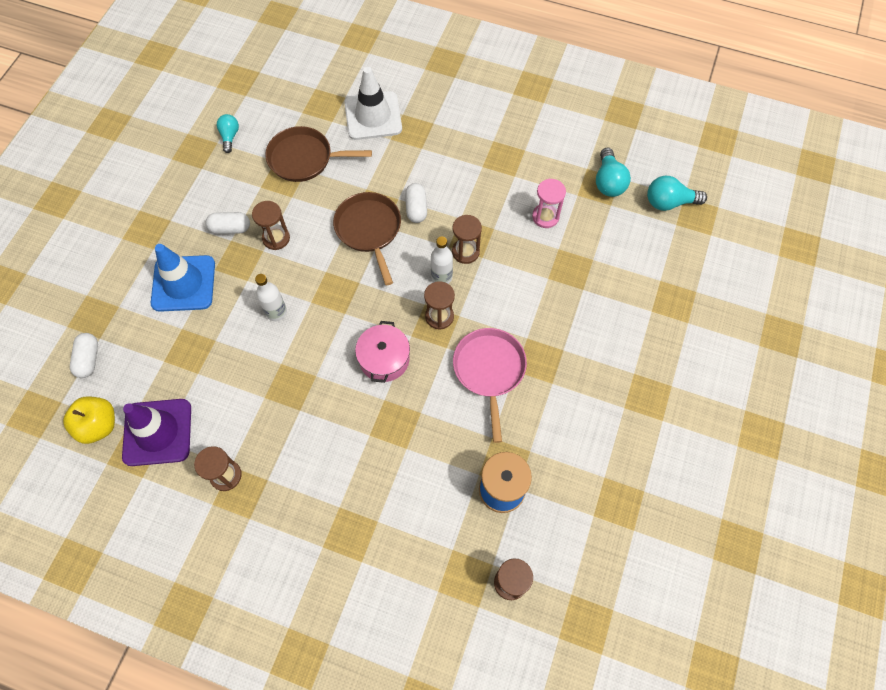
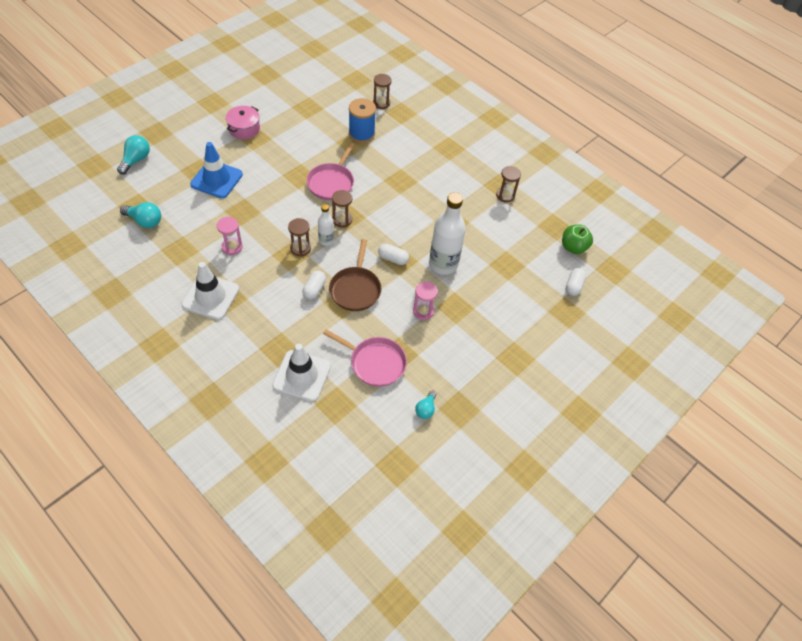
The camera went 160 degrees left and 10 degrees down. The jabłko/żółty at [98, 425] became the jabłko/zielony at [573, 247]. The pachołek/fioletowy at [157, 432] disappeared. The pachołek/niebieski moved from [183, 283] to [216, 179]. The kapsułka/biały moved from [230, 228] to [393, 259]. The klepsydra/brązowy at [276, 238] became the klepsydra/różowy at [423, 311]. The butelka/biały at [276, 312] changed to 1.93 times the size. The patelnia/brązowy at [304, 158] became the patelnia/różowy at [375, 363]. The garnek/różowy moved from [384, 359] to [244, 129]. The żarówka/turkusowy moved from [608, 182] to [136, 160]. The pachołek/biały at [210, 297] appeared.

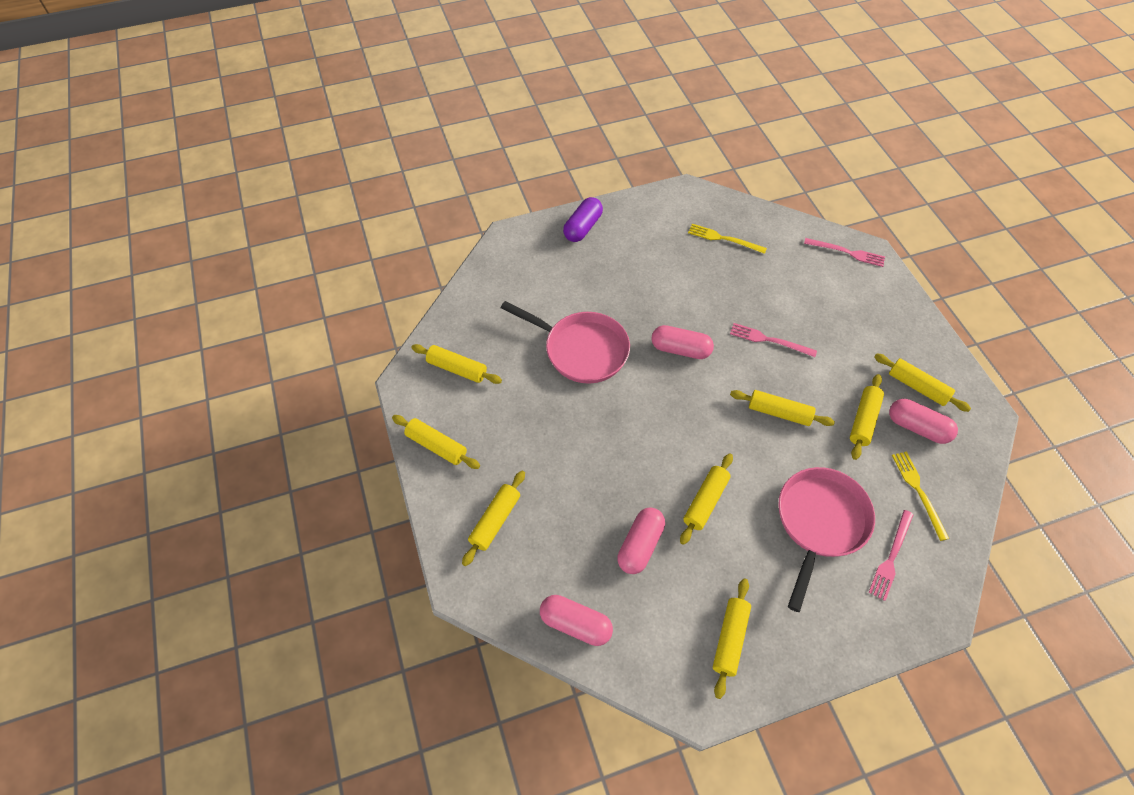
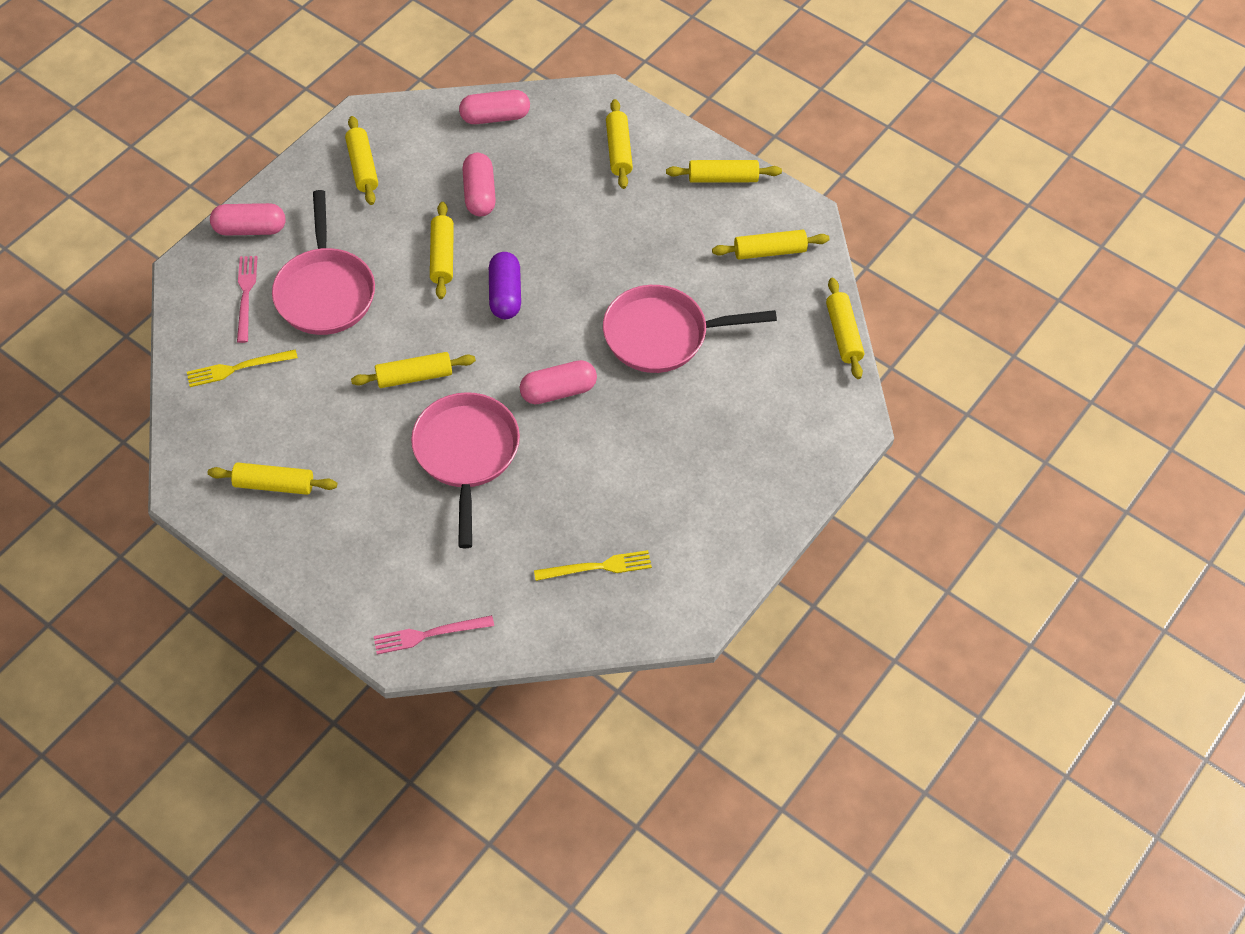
The camera went 145 degrees right and 0 degrees up. The kapsułka/fioletowy moved from [583, 227] to [505, 294]. The widelec/różowy at [769, 340] was replaced by the patelnia/różowy at [466, 454]. The wałek do ciasta/żółty moved from [863, 420] to [843, 334]. The kapsułka/różowy moved from [917, 427] to [250, 229]. The widelec/żółty at [918, 491] turned 120 degrees clockwise.

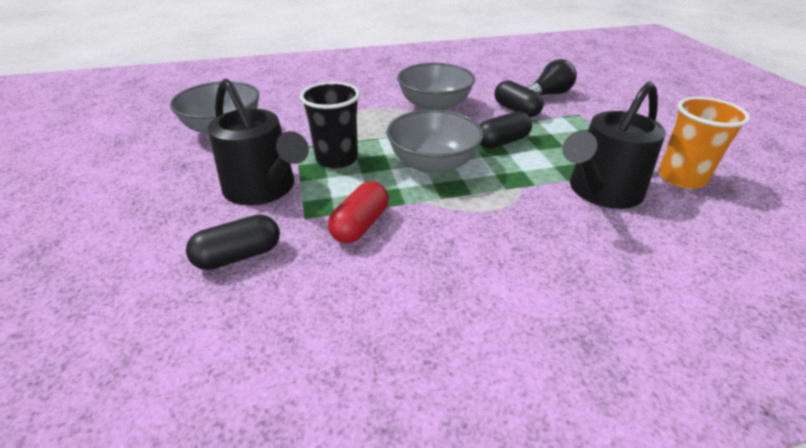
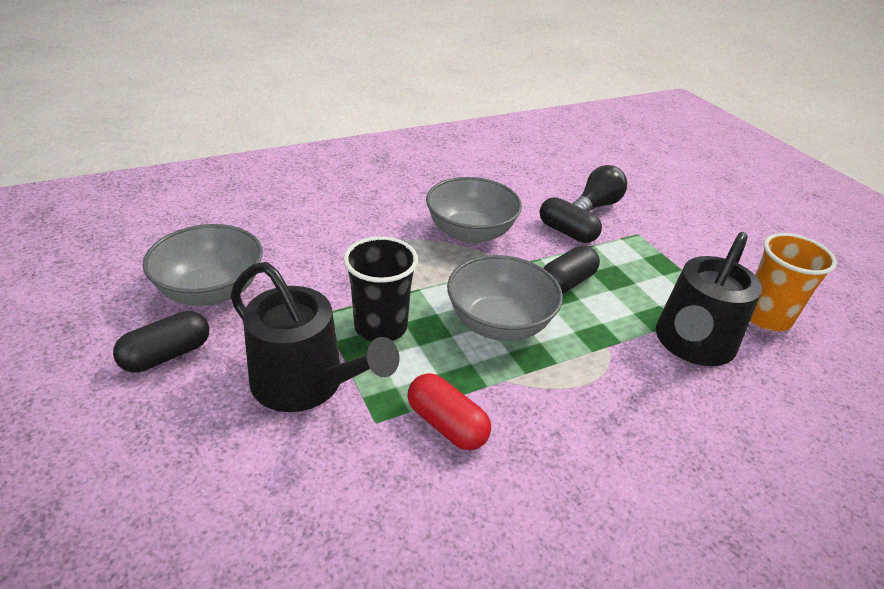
The camera went 15 degrees left and 0 degrees up. The kapsułka/czarny moved from [239, 256] to [167, 355]. The kapsułka/czerwony at [360, 225] turned 60 degrees counterclockwise.

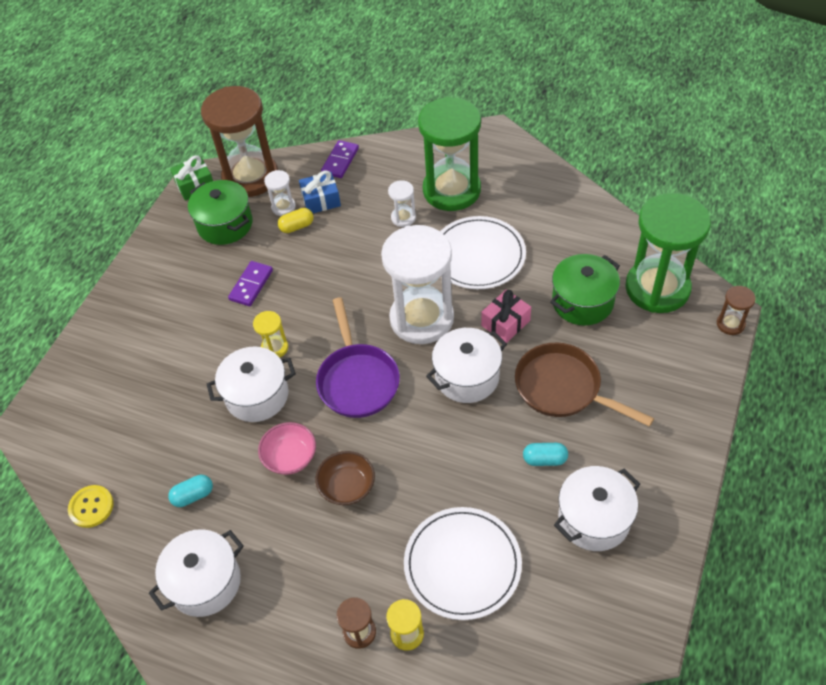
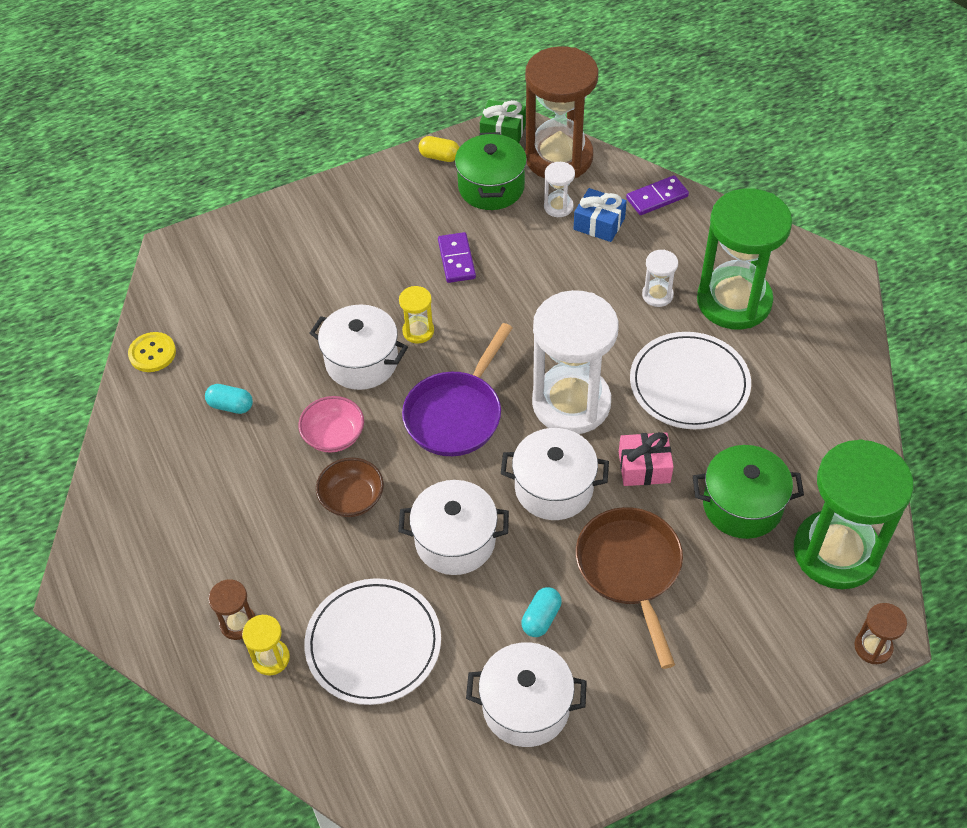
The camera went 40 degrees right and 0 degrees up. The garnek/biały moved from [205, 582] to [455, 541]. The kostka domina/fioletowy at [251, 285] turned 75 degrees counterclockwise. The kapsułka/żółty moved from [297, 226] to [439, 157]. The kapsułka/turkusowy at [544, 459] turned 75 degrees clockwise.

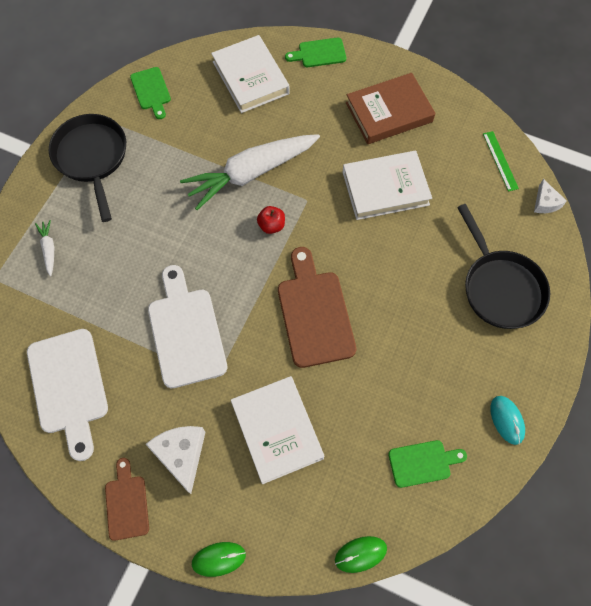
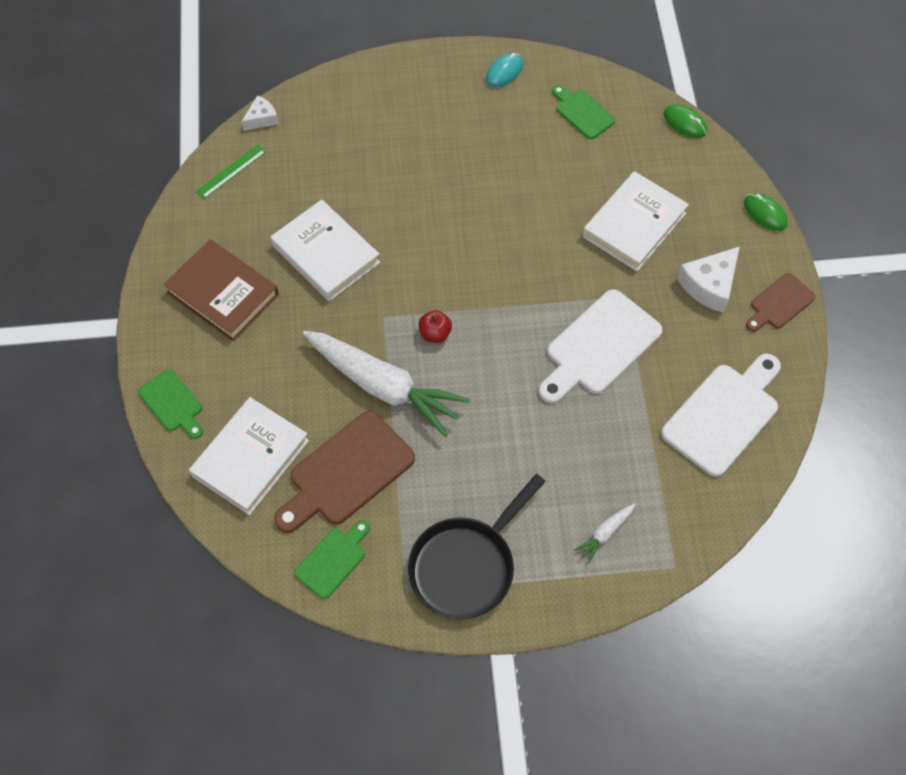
The camera went 120 degrees left and 5 degrees down. The deska do krojenia/brązowy moved from [314, 313] to [347, 472]. The patelnia/czarny at [500, 288] disappeared.

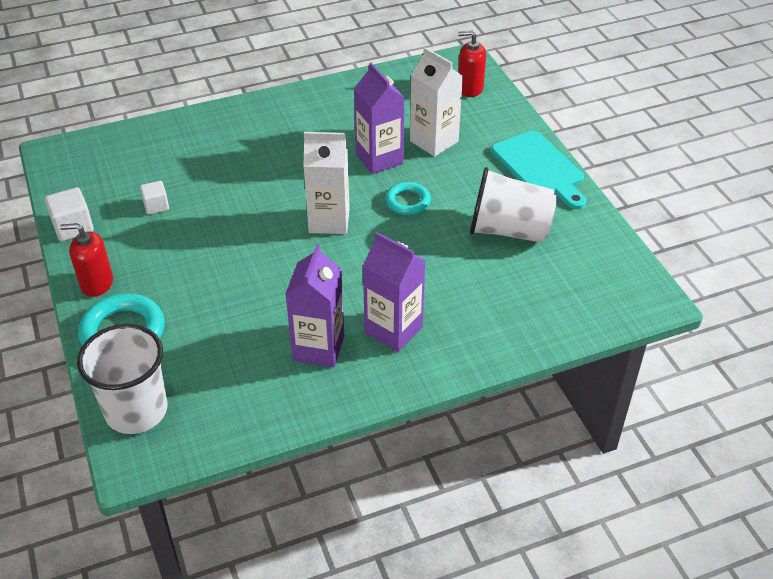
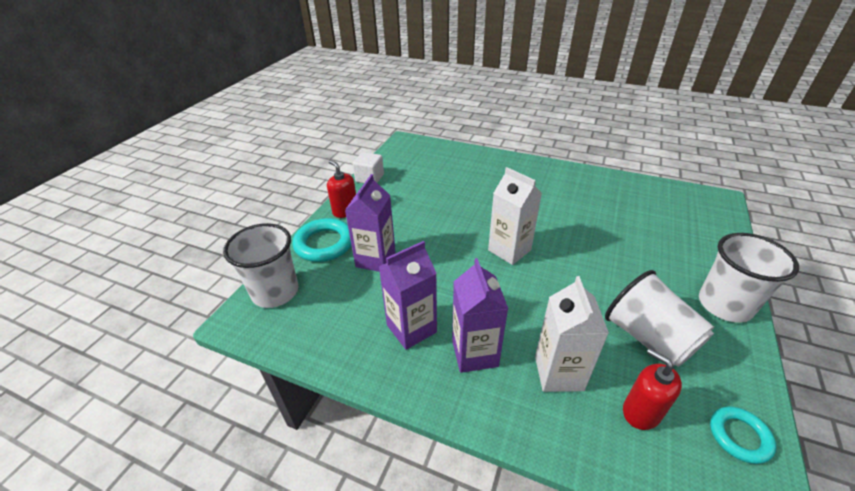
The camera went 45 degrees right and 5 degrees down. The sześcian/biały at [156, 206] disappeared. The karton mleka/fioletowy moved from [379, 159] to [375, 259]. The pierścień/turkusowy moved from [407, 202] to [739, 436]. The karton mleka/biały moved from [434, 141] to [558, 373]. The dozownik mydła/czerwony moved from [470, 88] to [641, 412]. The deska do krojenia/turkusowy at [539, 168] was replaced by the szklanka/biały at [724, 305].

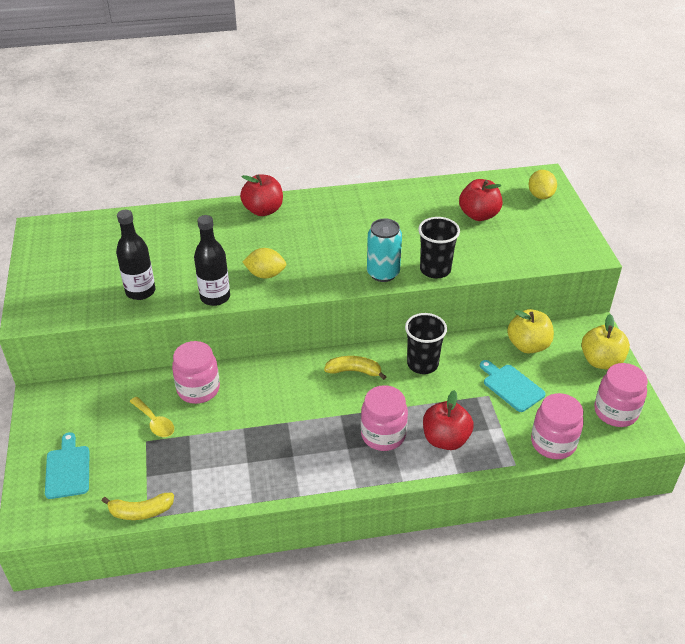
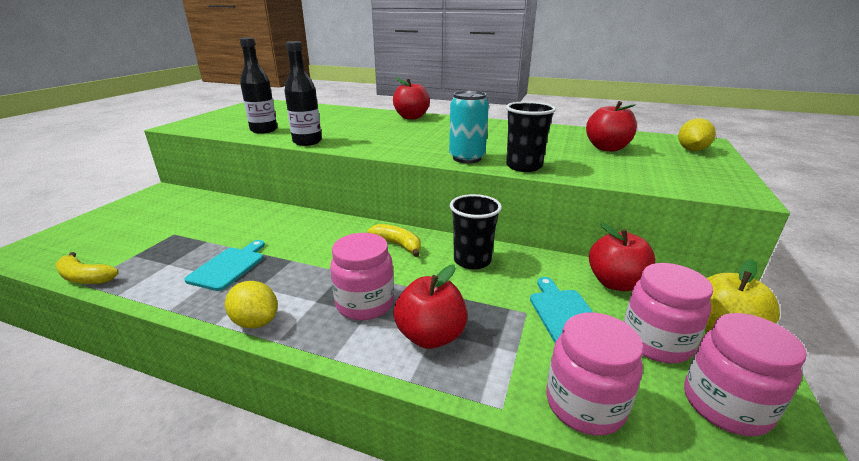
The camera went 30 degrees right and 15 degrees down. The deska do krojenia/turkusowy moved from [68, 469] to [229, 266]. The łyżka/żółty at [155, 422] disappeared. The słoik/różowy moved from [198, 389] to [655, 342]. The cytryna/żółty moved from [265, 274] to [256, 322]. The jabłko/żółty at [528, 345] became the jabłko/czerwony at [615, 283].

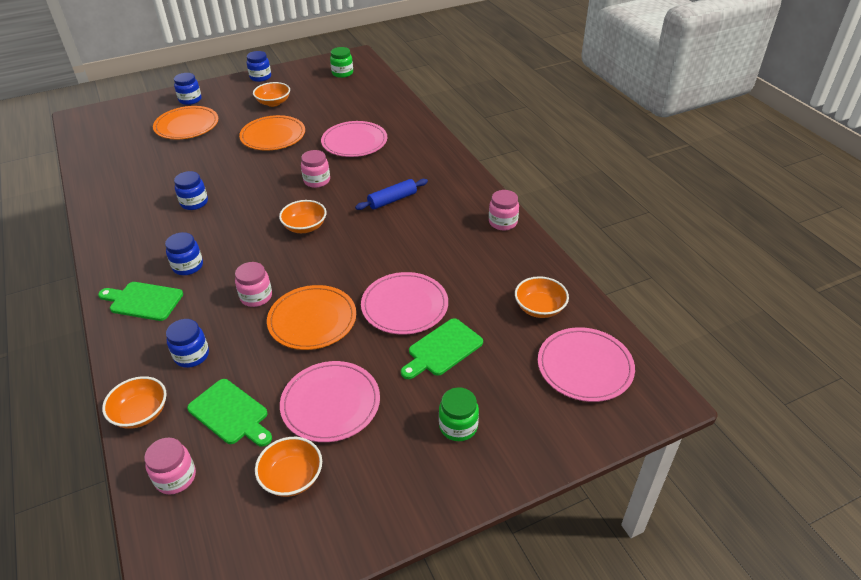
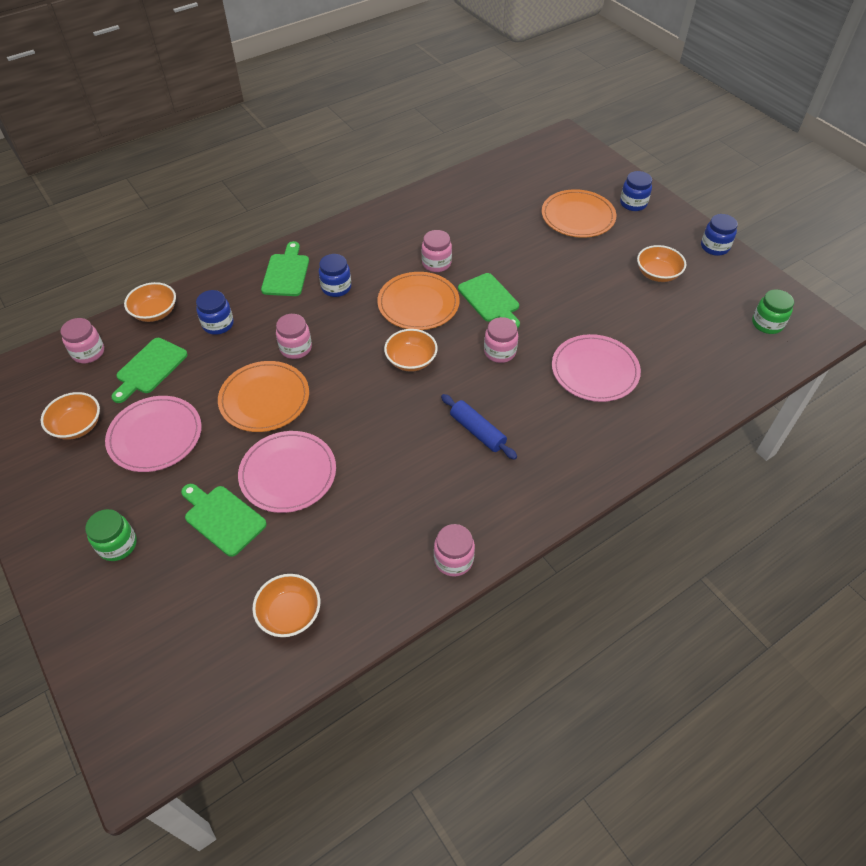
The camera went 80 degrees right and 10 degrees up. The słoik/niebieski at [194, 203] became the słoik/różowy at [436, 263]. The talerz/pomarańczowy moved from [273, 136] to [418, 304]. The talerz/różowy at [585, 366] disappeared. The deska do krojenia/zielony at [490, 300] appeared.

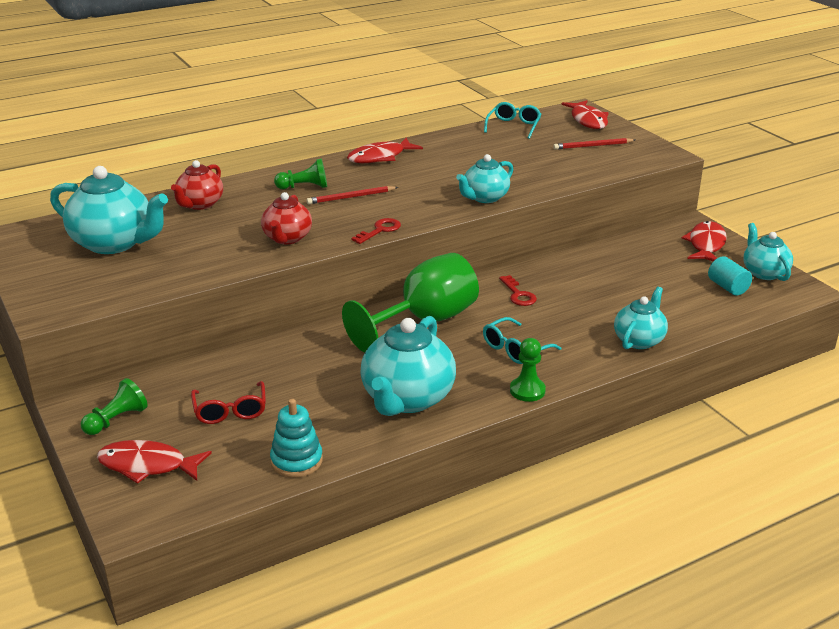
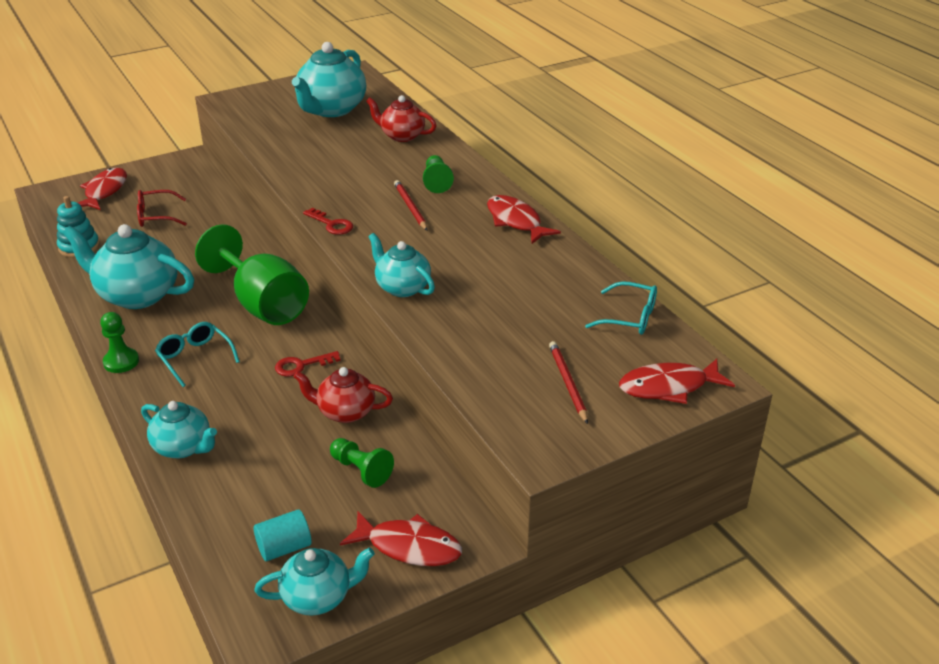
The camera went 90 degrees right and 5 degrees up. The pionek/zielony moved from [116, 420] to [361, 470]. The imbryk/czerwony moved from [287, 238] to [345, 412].

